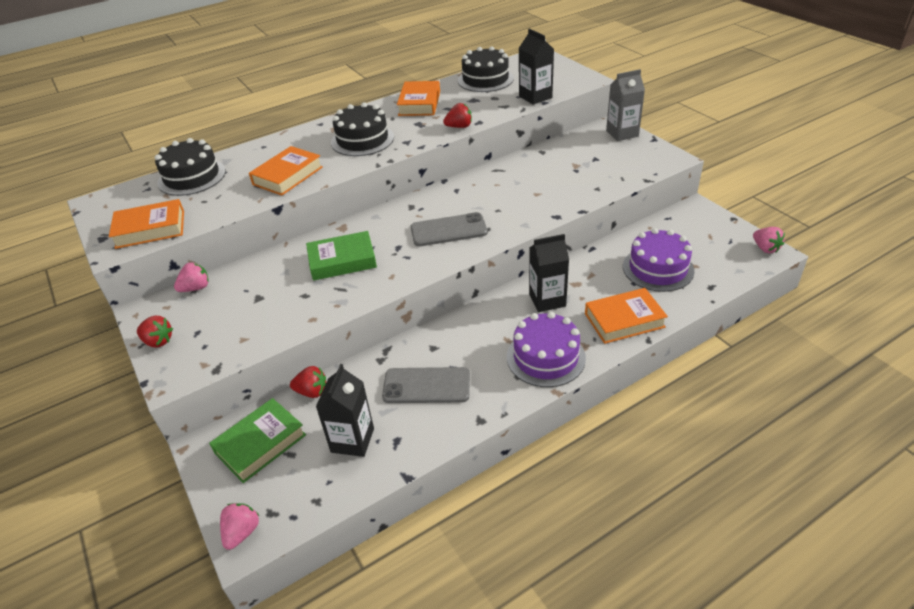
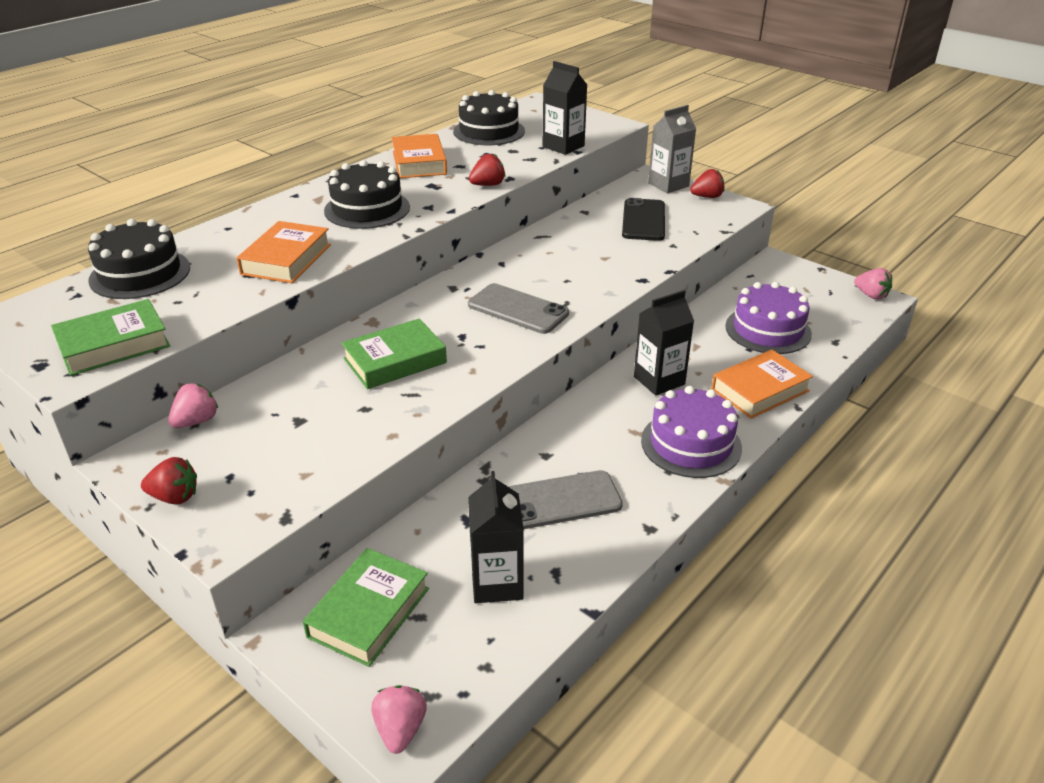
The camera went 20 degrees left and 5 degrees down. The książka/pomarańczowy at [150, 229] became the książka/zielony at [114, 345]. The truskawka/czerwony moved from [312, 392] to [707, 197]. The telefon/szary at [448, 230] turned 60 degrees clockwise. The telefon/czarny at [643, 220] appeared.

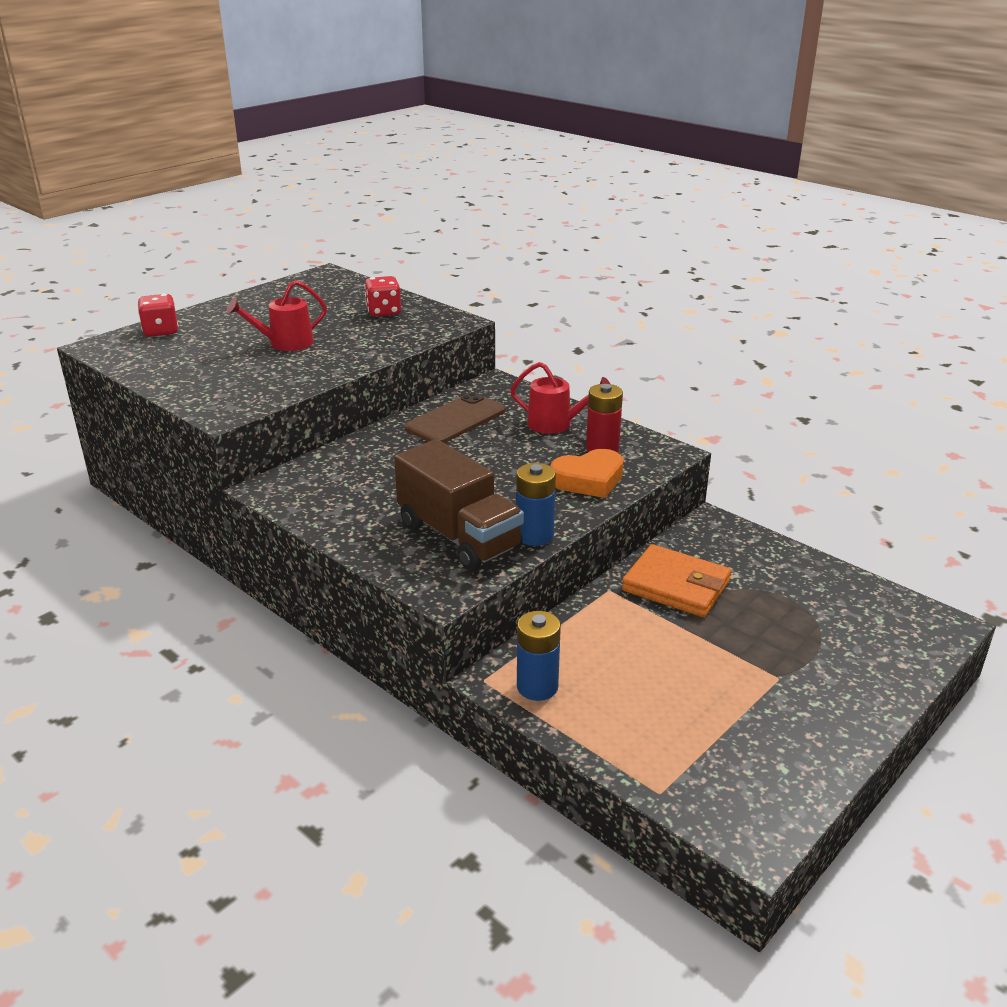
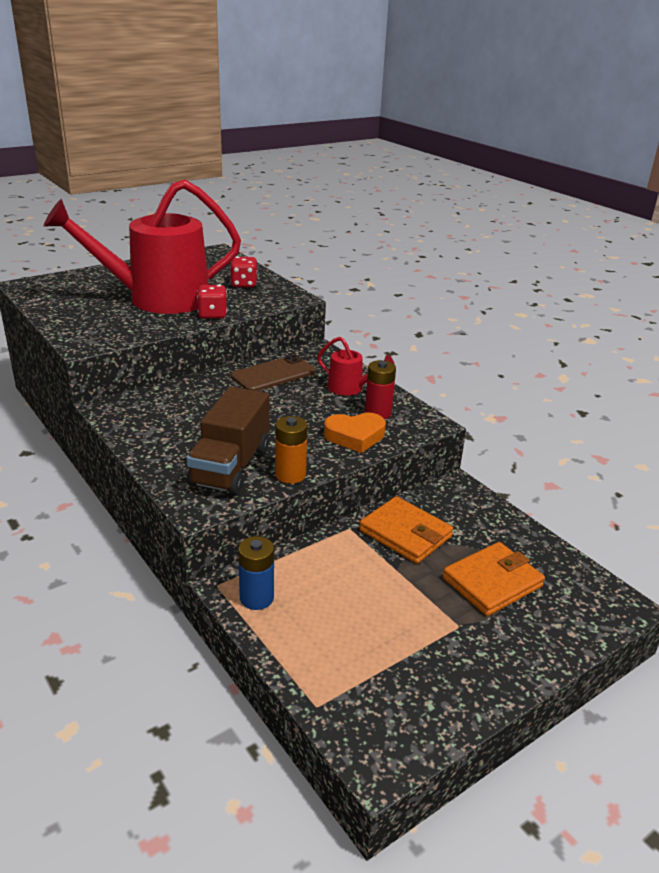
The camera went 10 degrees right and 0 degrees up. The kostka do gry/czerwony moved from [161, 331] to [212, 315]. The konewka/czerwony at [285, 343] changed to 2.37 times the size. The ciężarówka/brązowy at [458, 536] turned 45 degrees clockwise. The bateria/niebieski at [534, 535] became the bateria/pomarańczowy at [290, 475]. The portfel/pomarańczowy at [492, 582] appeared.

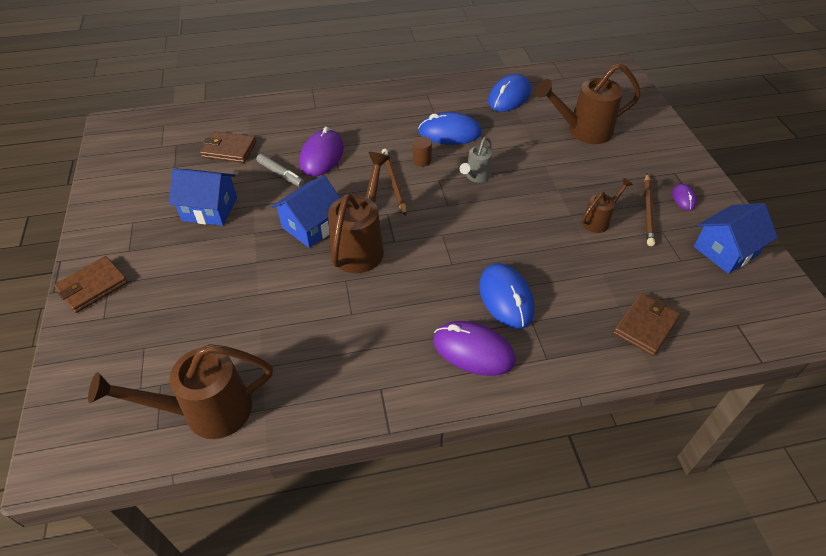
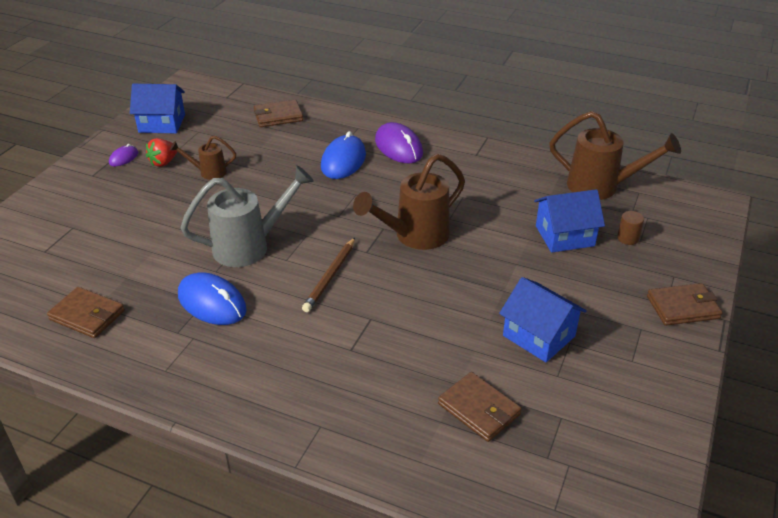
The camera went 145 degrees left and 10 degrees down. The flamaster/szary at [281, 174] disappeared. The domek/niebieski moved from [312, 226] to [564, 236]. The myszka/fioletowy at [322, 156] disappeared. The walec/brązowy moved from [422, 161] to [627, 238]. The konewka/szary at [476, 177] changed to 1.88 times the size. The myszka/niebieski at [509, 96] was replaced by the portfel/brązowy at [87, 315]. The konewka/brązowy at [582, 131] disappeared. The ołówek/brązowy at [648, 211] was replaced by the truskawka/czerwony at [163, 162].

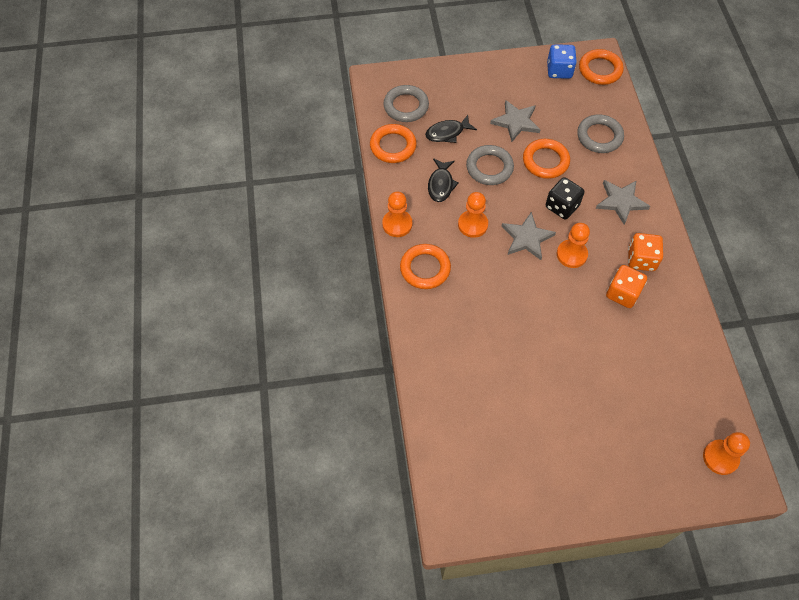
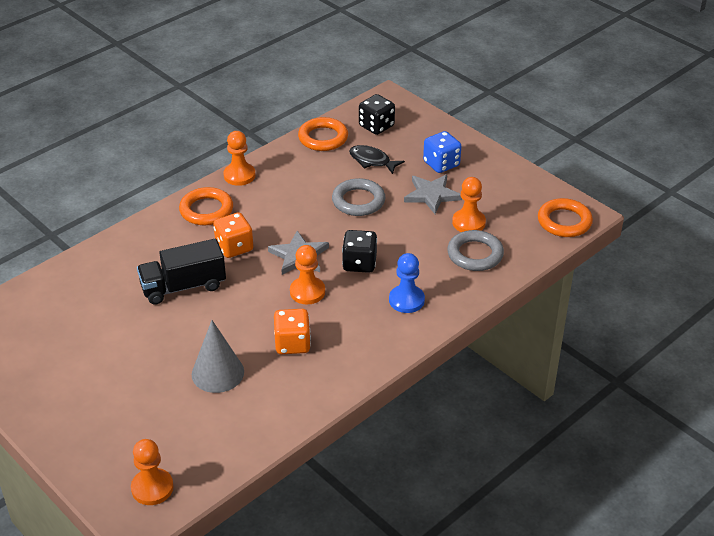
The camera went 55 degrees right and 20 degrees down. The pierścień/szary at [406, 106] was replaced by the kostka do gry/czarny at [376, 126]. The ryba/czarny at [441, 184] disappeared. The pionek/pomarańczowy moved from [472, 224] to [468, 222]. The pierścień/pomarańczowy at [545, 161] disappeared. The kostka do gry/niebieski moved from [559, 71] to [441, 164]. The gwiazda/szary at [621, 202] was replaced by the pionek/niebieski at [406, 300]. The kostka do gry/pomarańczowy moved from [641, 260] to [234, 247]. The ciężarówka/czarny at [183, 286] appeared. The stożek/szary at [217, 373] appeared.

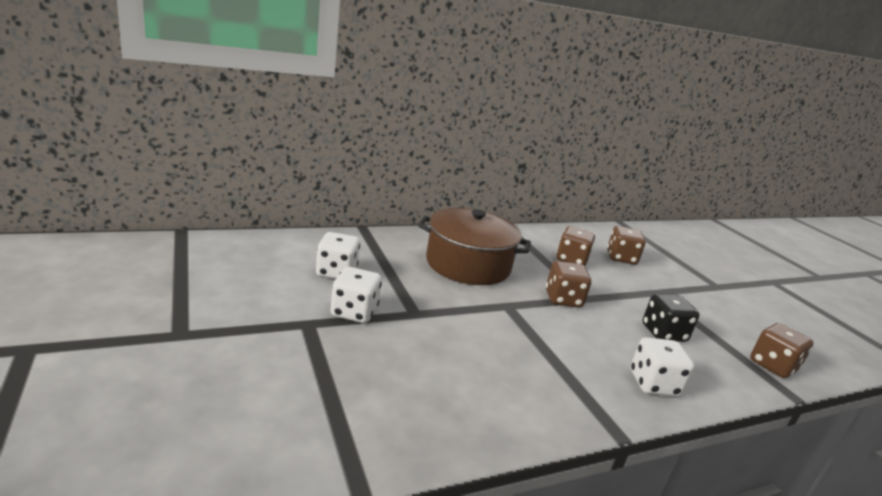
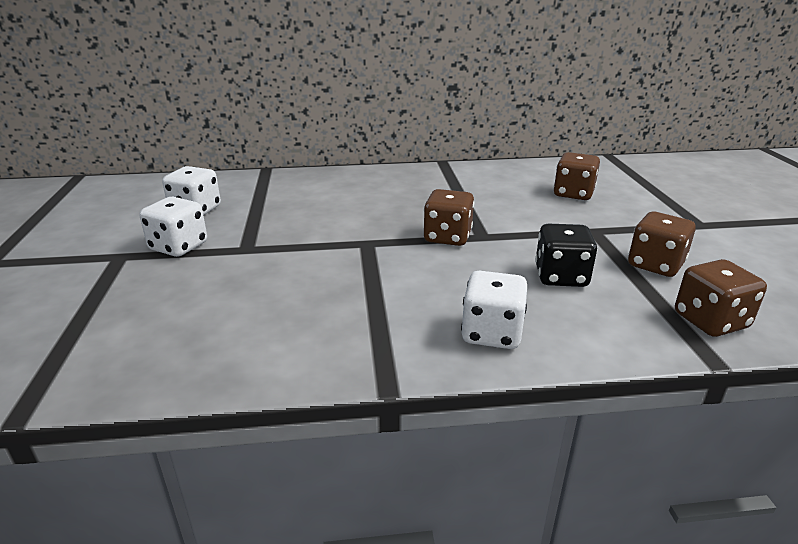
The camera went 20 degrees right and 5 degrees up. The garnek/brązowy at [468, 264] disappeared. The kostka do gry/brązowy moved from [571, 260] to [655, 265].

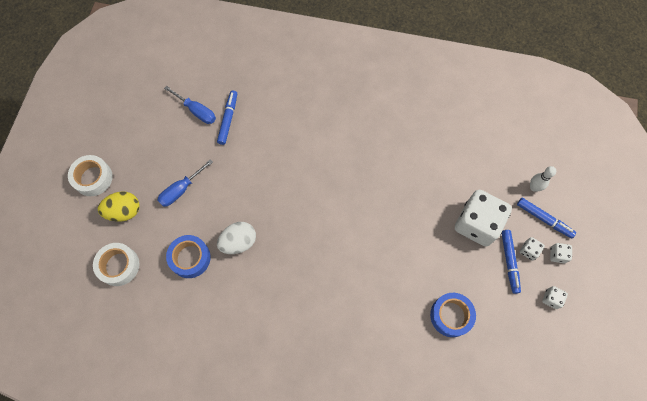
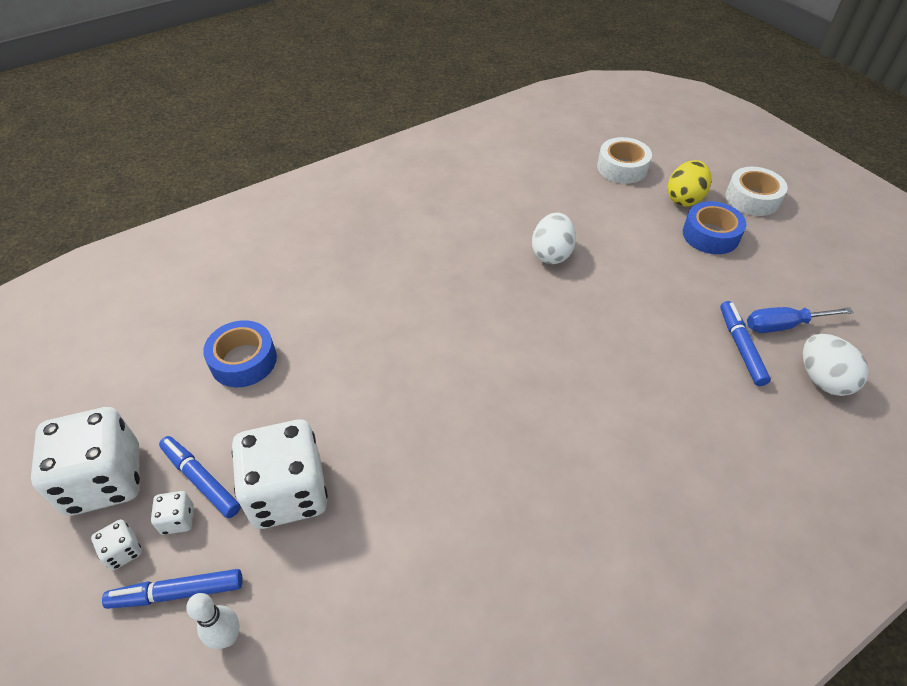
The camera went 135 degrees right and 20 degrees down. The śrubokręt/niebieski at [181, 190] disappeared. The taśma klejąca/niebieski moved from [190, 258] to [710, 235]. The flamaster/niebieski at [228, 119] turned 150 degrees counterclockwise. The kostka do gry/biały at [551, 299] changed to 2.43 times the size. The jajko/biały at [822, 379] appeared.

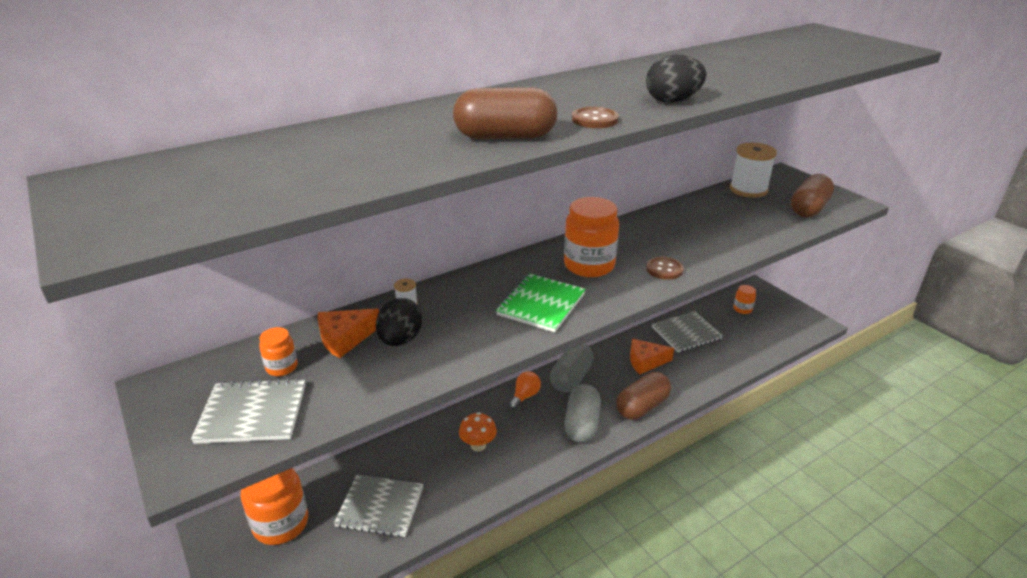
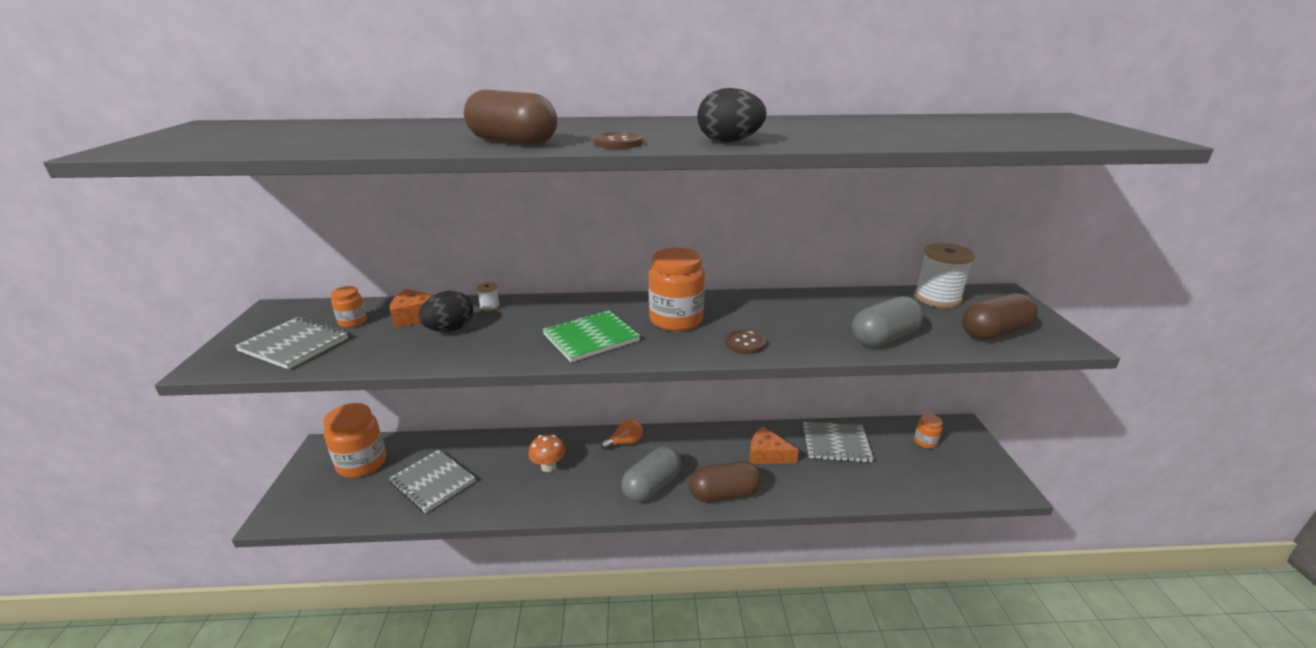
The camera went 30 degrees right and 5 degrees down. The kapsułka/szary moved from [571, 378] to [884, 338].

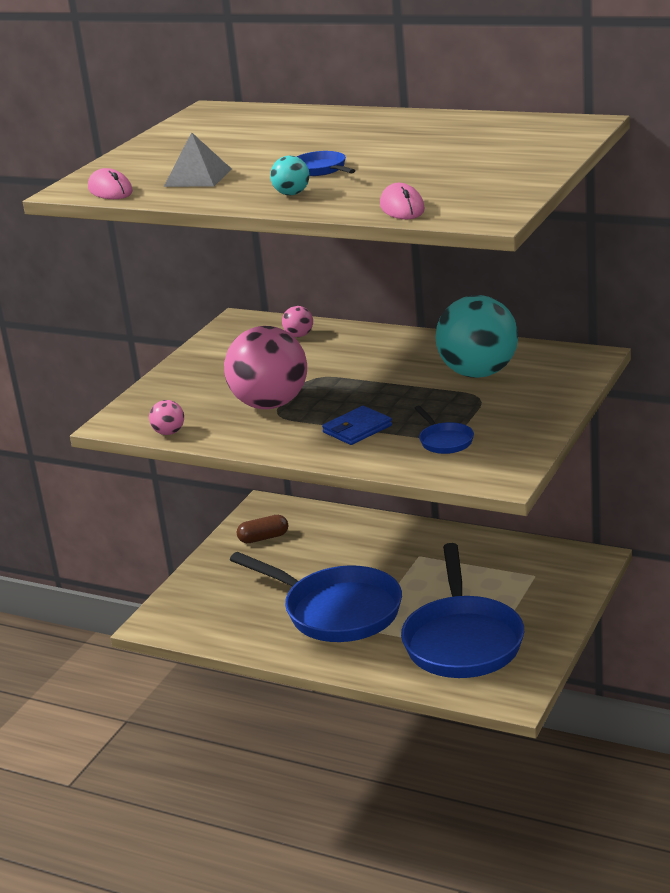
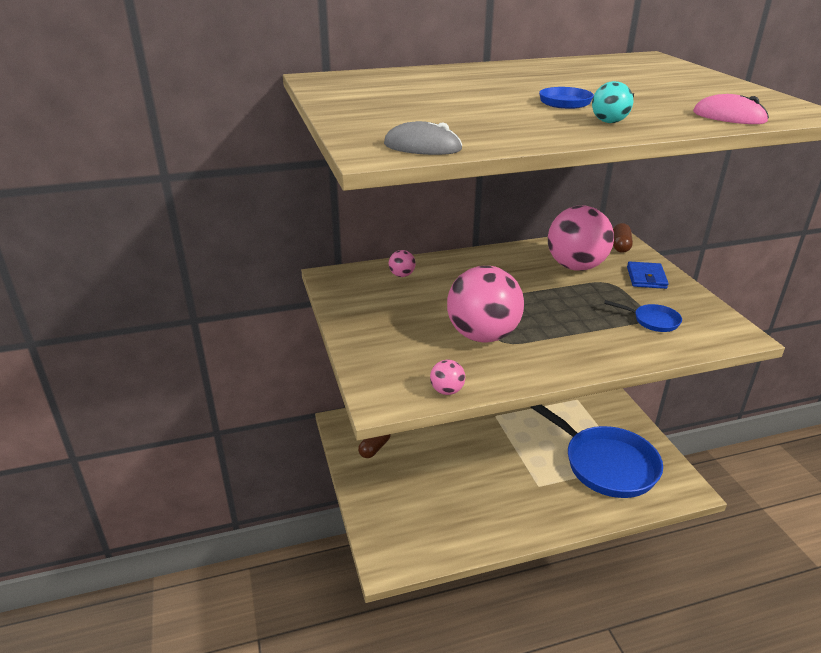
The camera went 45 degrees left and 5 degrees up. The myszka/różowy at [110, 190] became the myszka/szary at [422, 147]. The piramida/szary at [197, 177] disappeared. The patelnia/niebieski at [336, 611] disappeared. The portfel/niebieski moved from [357, 429] to [646, 278]. The piłka/turkusowy at [478, 373] became the piłka/różowy at [576, 266]. The kapsułka/brązowy at [620, 246] appeared.

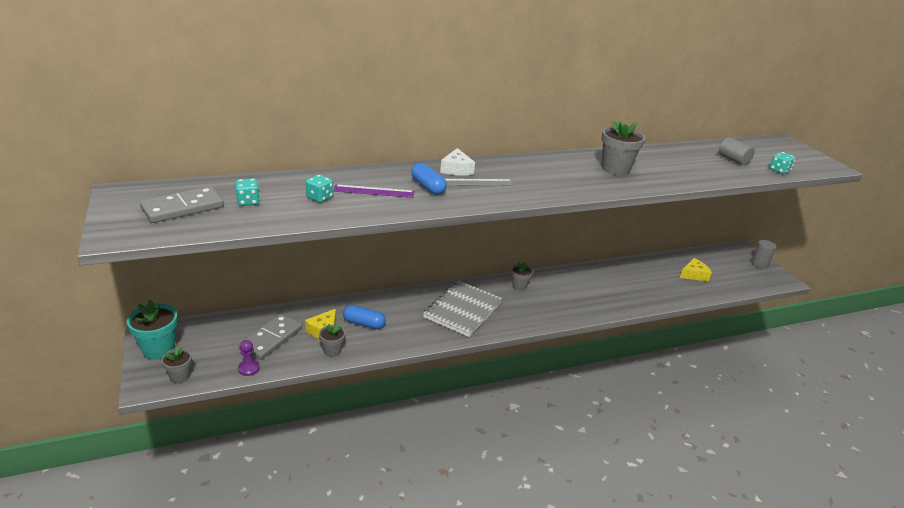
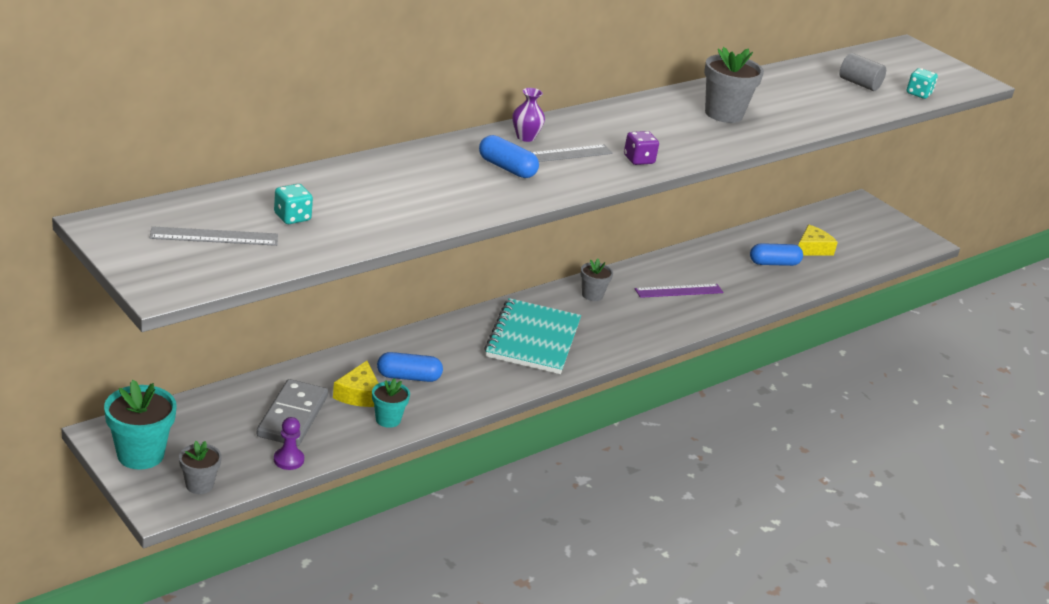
The camera went 20 degrees left and 0 degrees up. The kostka domina/szary at [183, 208] was replaced by the linijka/szary at [214, 236]. The kostka do gry/turkusowy at [319, 198] disappeared. The doniczka/szary at [332, 351] became the doniczka/turkusowy at [388, 419]. The linijka/fioletowy moved from [374, 191] to [679, 291]. The zeszyt/szary at [463, 310] became the zeszyt/turkusowy at [533, 339]. The ser/biały at [456, 169] was replaced by the wazon/fioletowy at [525, 137]. The walec/szary at [759, 264] disappeared. The kostka do gry/fioletowy at [639, 160] appeared. The kapsułka/niebieski at [774, 263] appeared.

